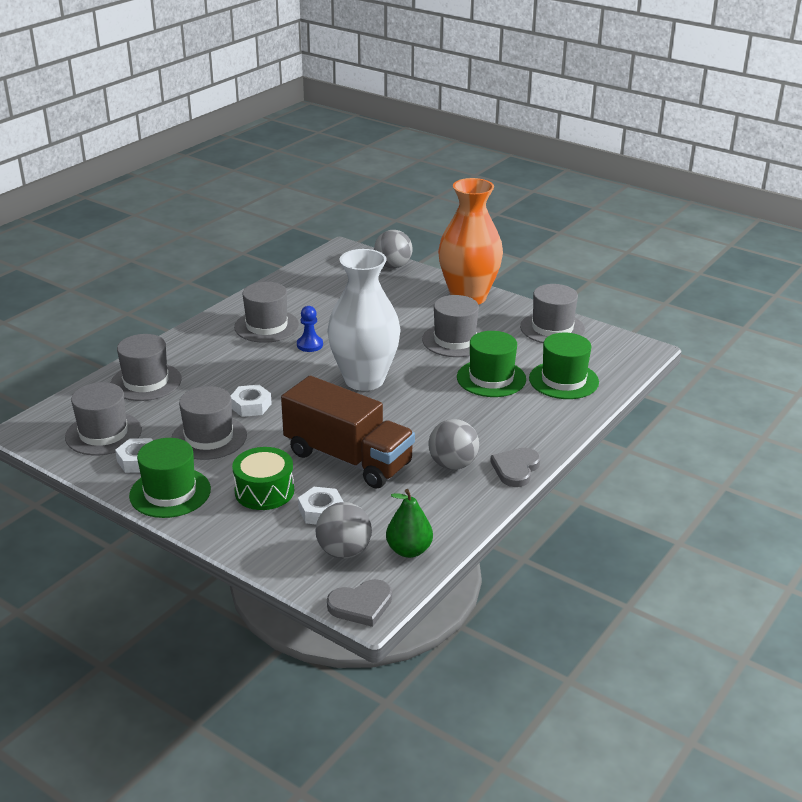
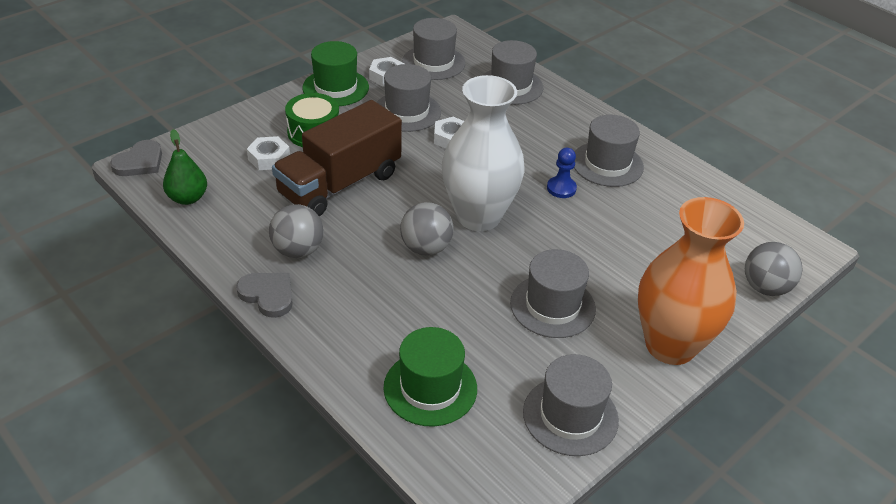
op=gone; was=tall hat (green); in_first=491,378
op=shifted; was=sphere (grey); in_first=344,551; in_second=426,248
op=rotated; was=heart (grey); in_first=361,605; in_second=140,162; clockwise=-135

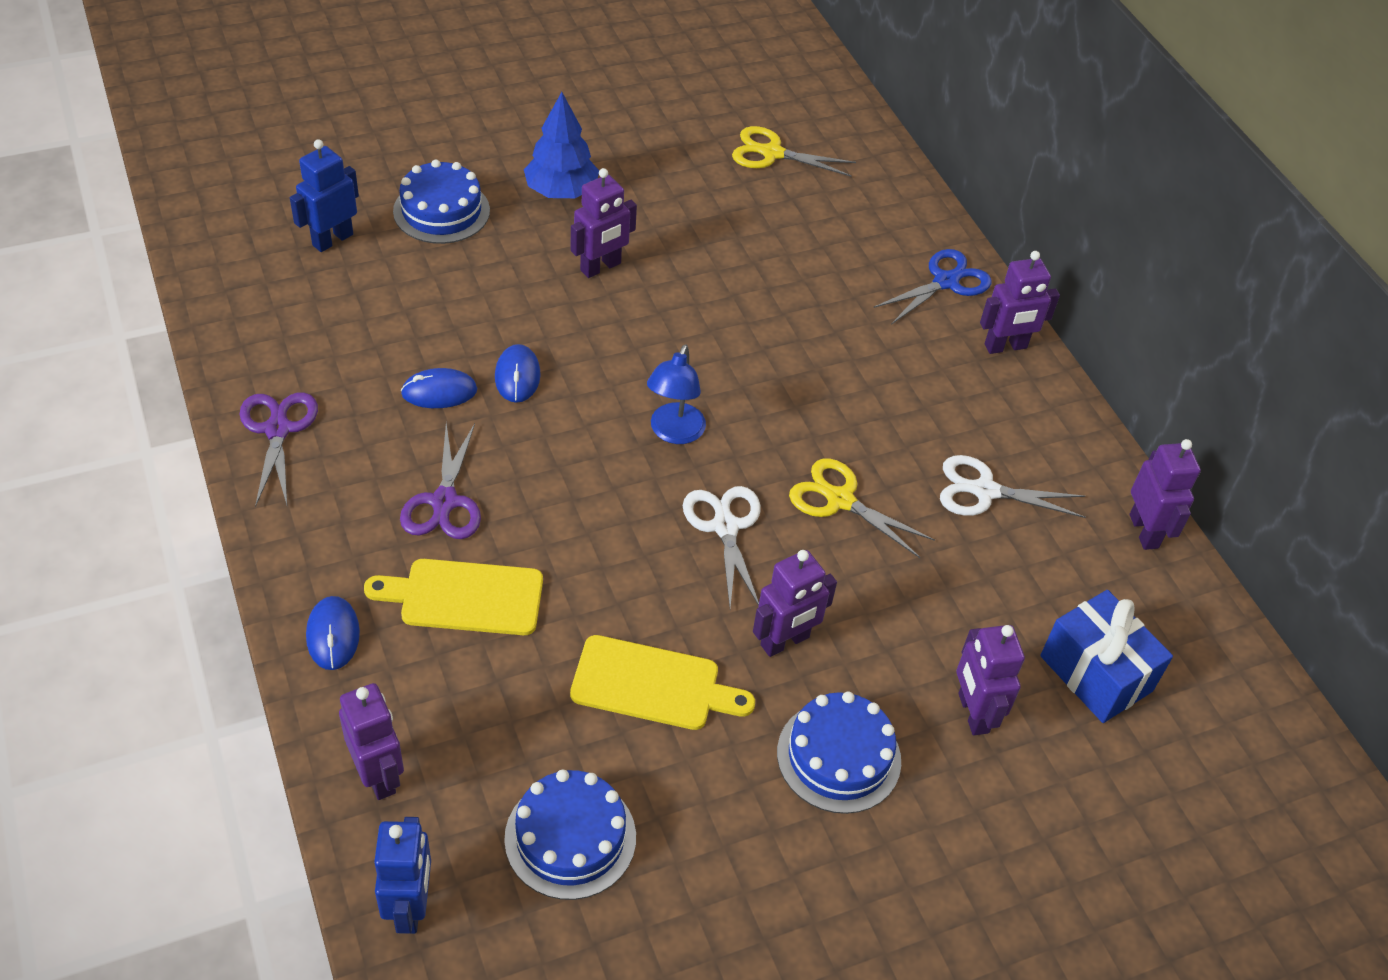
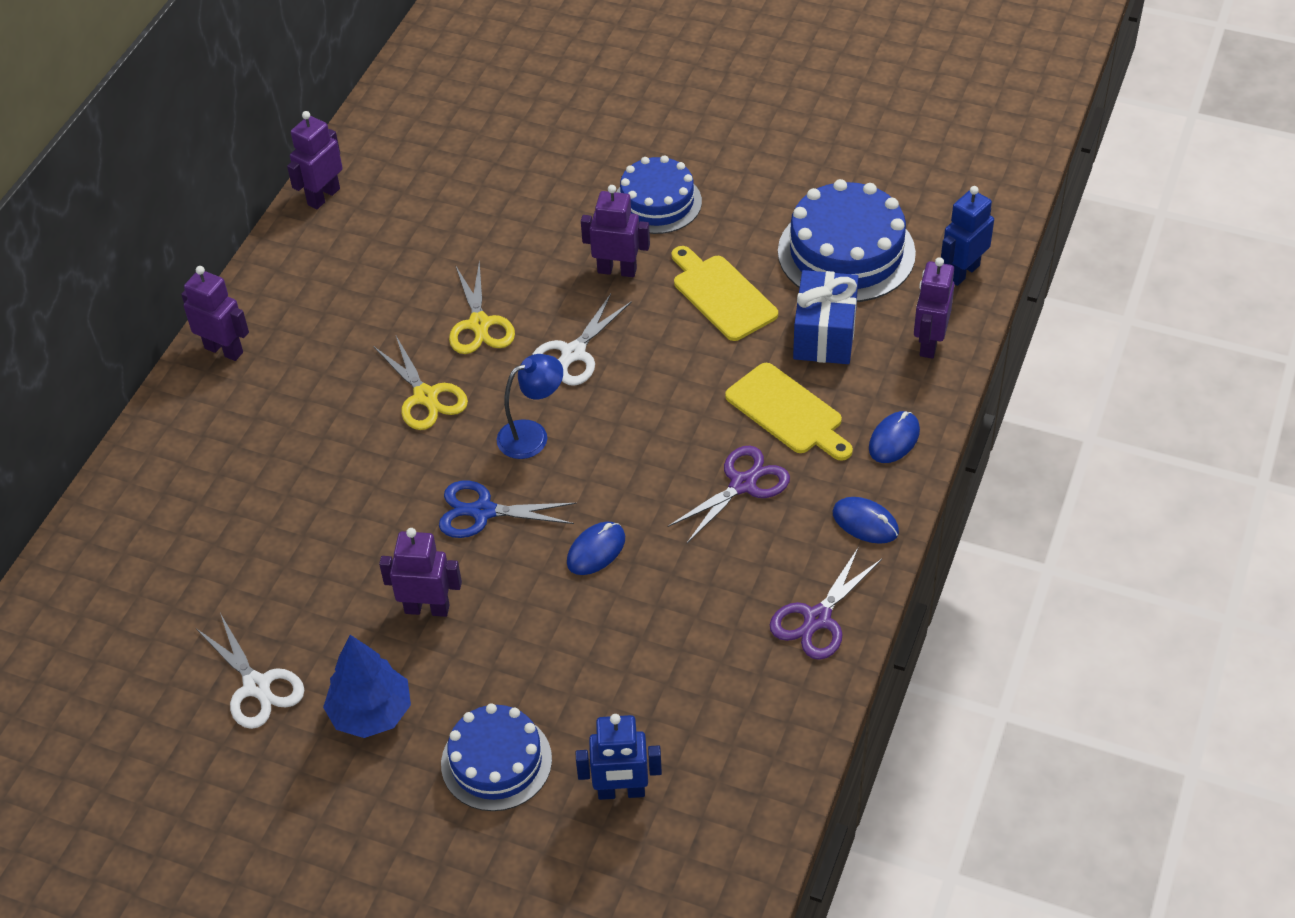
op=shifted; was=scissors (yellow); in_first=772,153; in_second=425,397
op=shifted; was=scissors (cobalt); in_first=946,282; in_second=483,511
op=shifted; was=mouse (cobalt); in_first=439,392; in_second=865,522
op=shifted; was=scissors (snow-white); in_first=984,491; in_second=257,686
op=shifted; was=present (cobalt); in_first=1096,673; in_second=824,335
op=gone; was=toy robot (purple); in_first=972,713
op=scaled; was=layer cake (cobalt); in_first=570,837; in_second=846,252; ratio=1.51

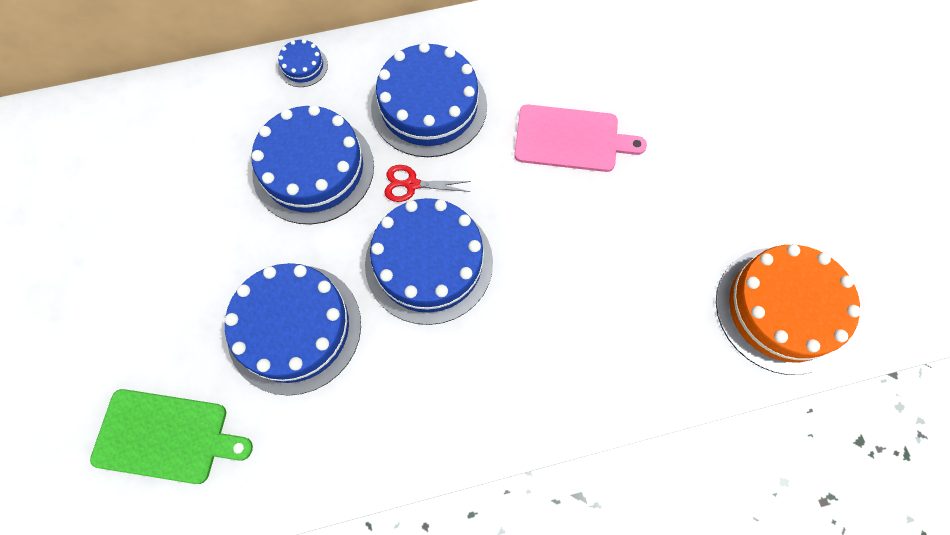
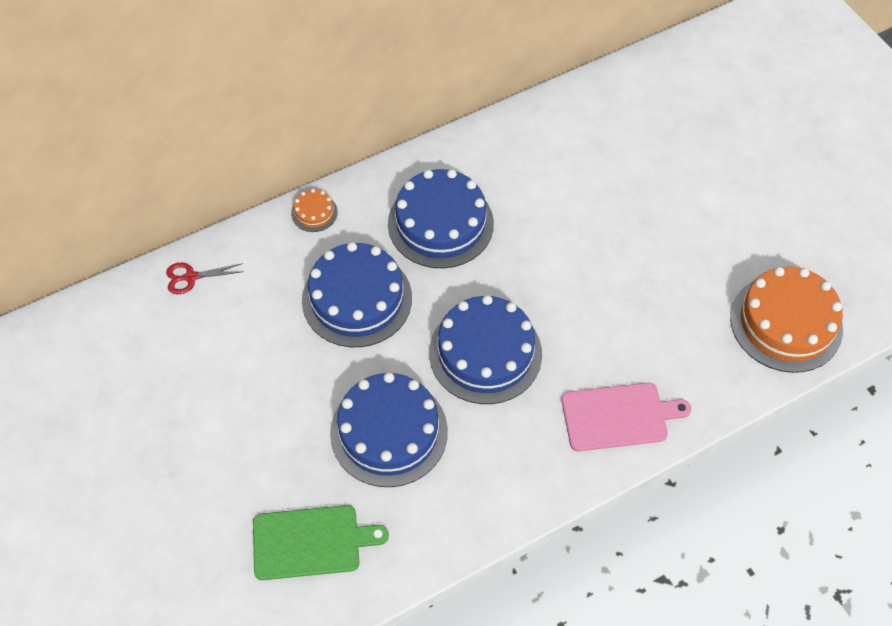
op=repainted; was=layer cake (cobalt); now=layer cake (bright orange); in_first=303,66; in_second=314,213
op=shifted; was=chopping board (rose-pink); in_first=571,139; in_second=618,416
op=shifted; was=scissors (crimson); in_first=412,184; in_second=191,277

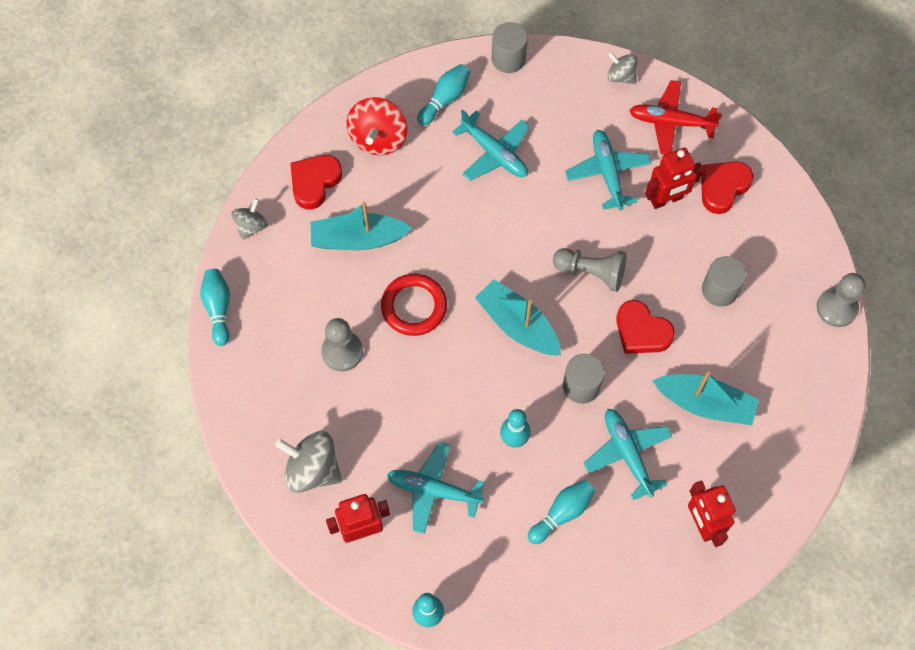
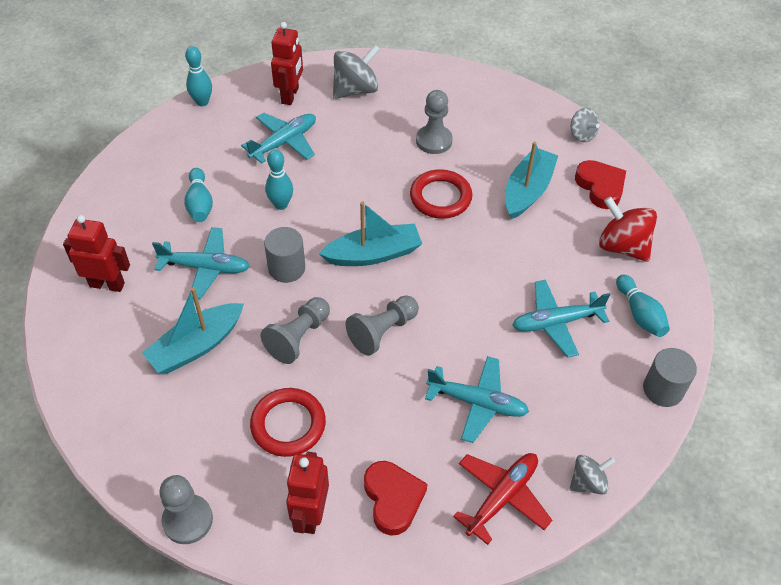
op=shifted; was=toy robot (crimson); in_first=666,199; in_second=310,514
op=swapped; was=cylinder shape (grey); now=hoop (crimson); in_first=719,290; in_second=288,424
op=gone; was=skittle (teal); in_first=218,309
op=swapped; was=heart (crimson); now=game pawn (grey); in_first=641,331; in_second=298,337

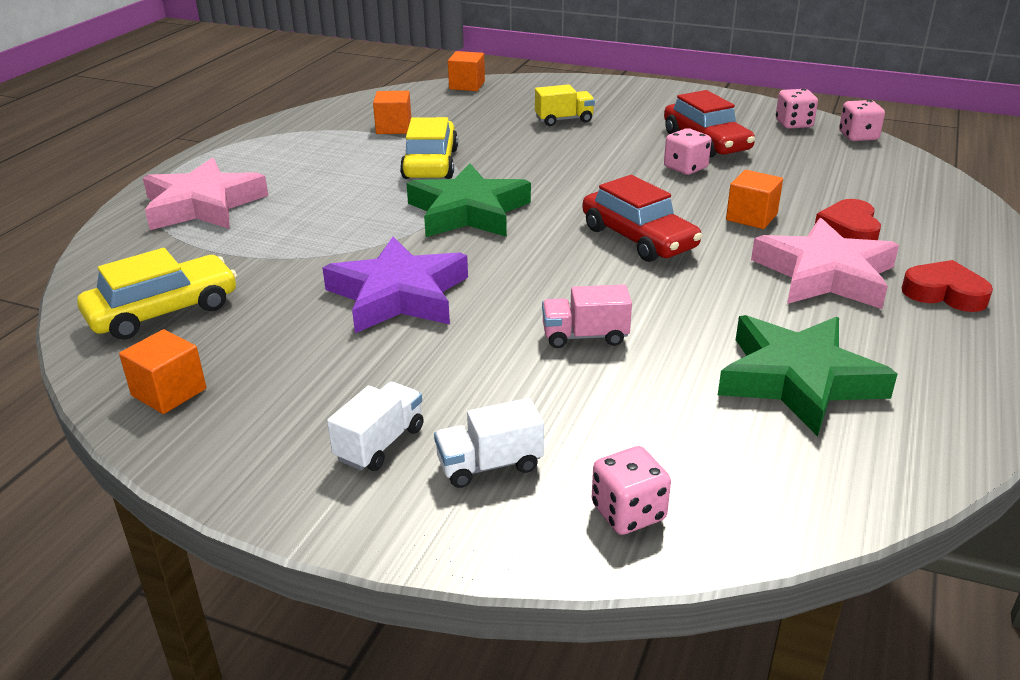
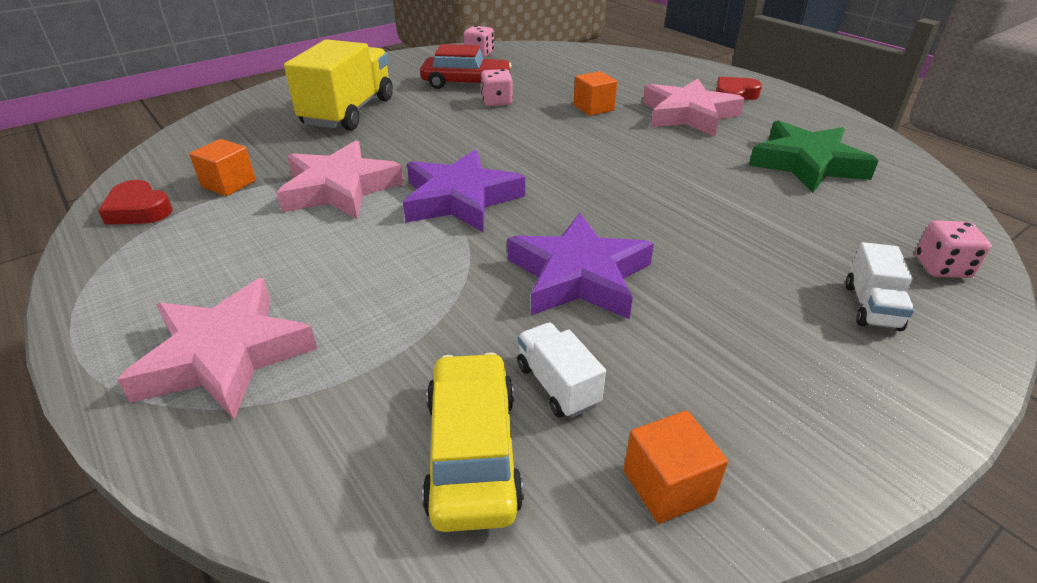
op=gone; was=solid cube (bright orange); in_first=467,85
op=scaled; was=lorry (yellow); in_first=564,120; in_second=348,112; ratio=2.11
op=gone; was=game die (rose-pink); in_first=858,136
op=swapped; was=automobile (yellow); now=star (rose-pink); in_first=430,163; in_second=339,188
op=repainted; was=star (green); now=star (purple); in_first=468,212; in_second=460,199
op=gone; was=automobile (crimson); in_first=638,238
op=shifted; was=heart (crimson); in_first=849,229; in_second=139,210
op=gone; was=lorry (rose-pink); in_first=585,336
op=shifted; was=lorry (snow-white); in_first=380,443; in_second=557,385

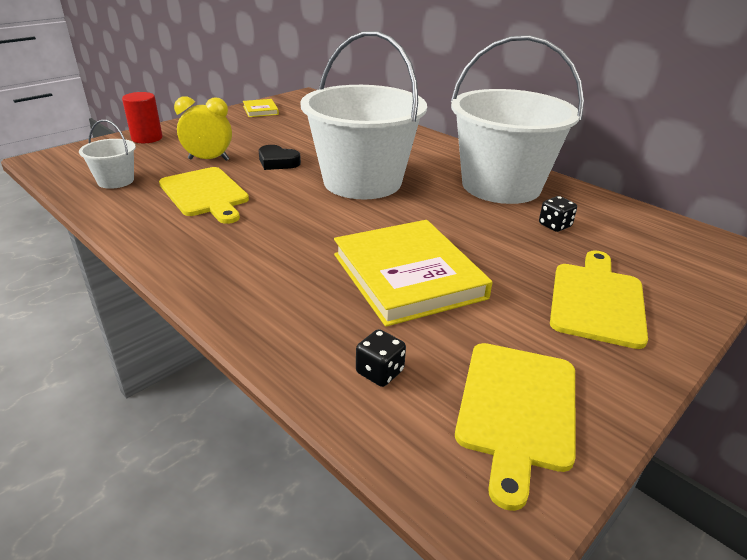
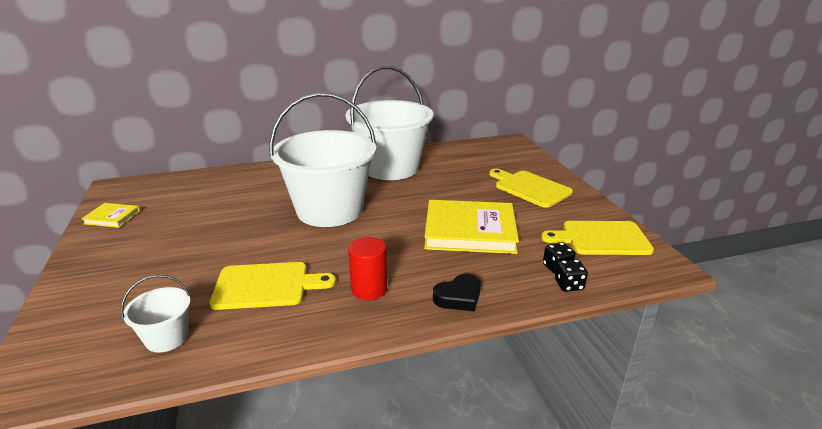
op=shifted; was=cylinder shape (crimson); in_first=147,138; in_second=369,289
op=gone; was=bedside clock (yellow); in_first=209,159
op=shifted; was=heart (ebony); in_first=277,162; in_second=458,297
op=shifted; was=game die (ebony); in_first=554,225; in_second=569,285
op=rotated; was=chopping board (yellow); in_first=516,409; in_second=601,238; clockwise=135

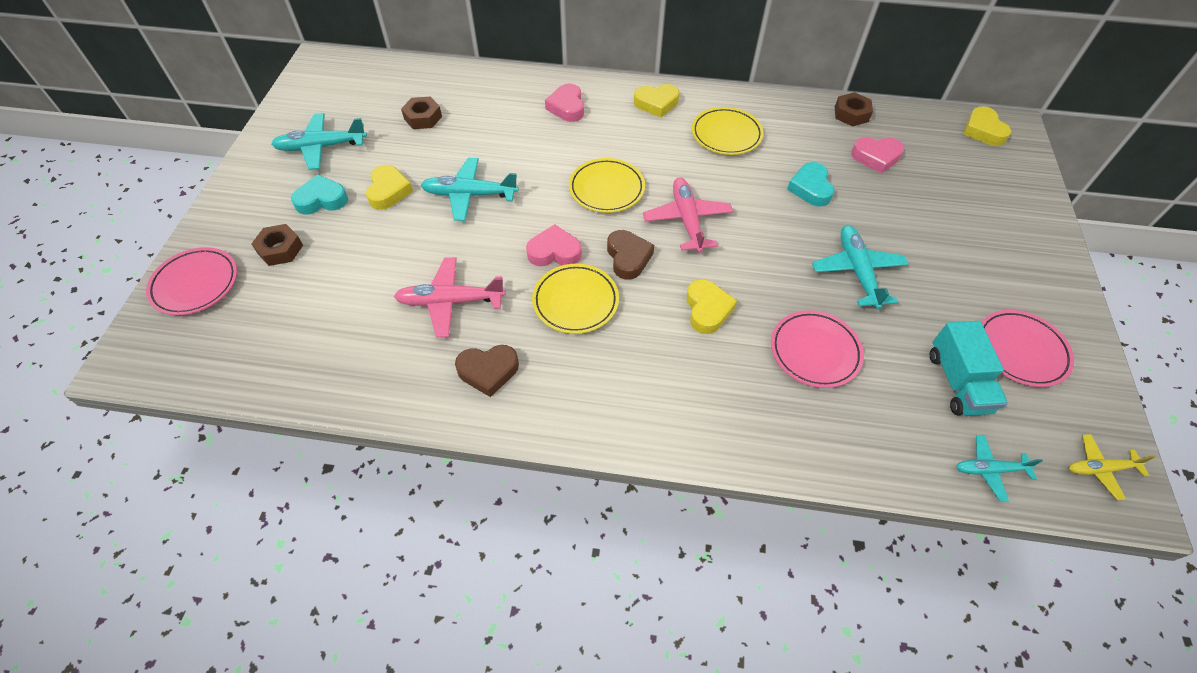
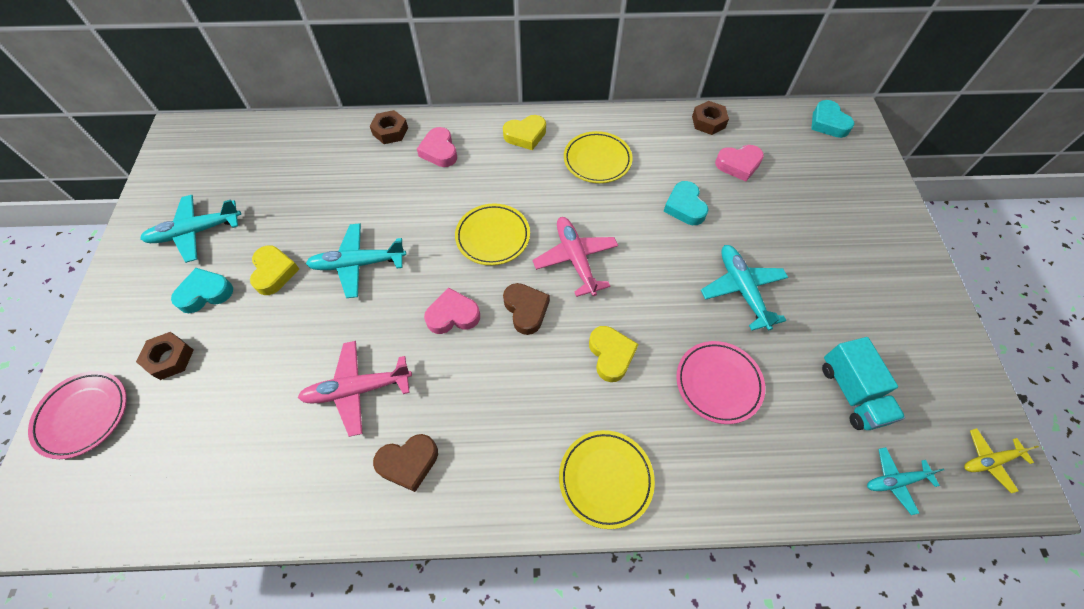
op=shifted; was=nut (brown); in_first=423,117; in_second=390,131
op=repainted; was=heart (yellow); now=heart (teal); in_first=983,131; in_second=828,123
op=shifted; was=dinner plate (yellow); in_first=575,301; in_second=605,479
op=gone; was=dinner plate (rose-pink); in_first=1020,351

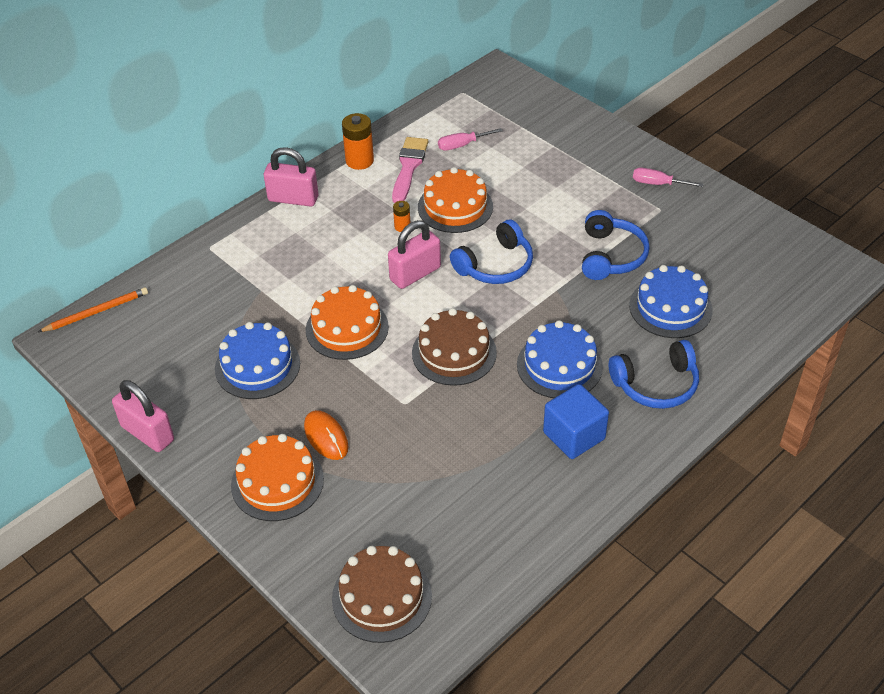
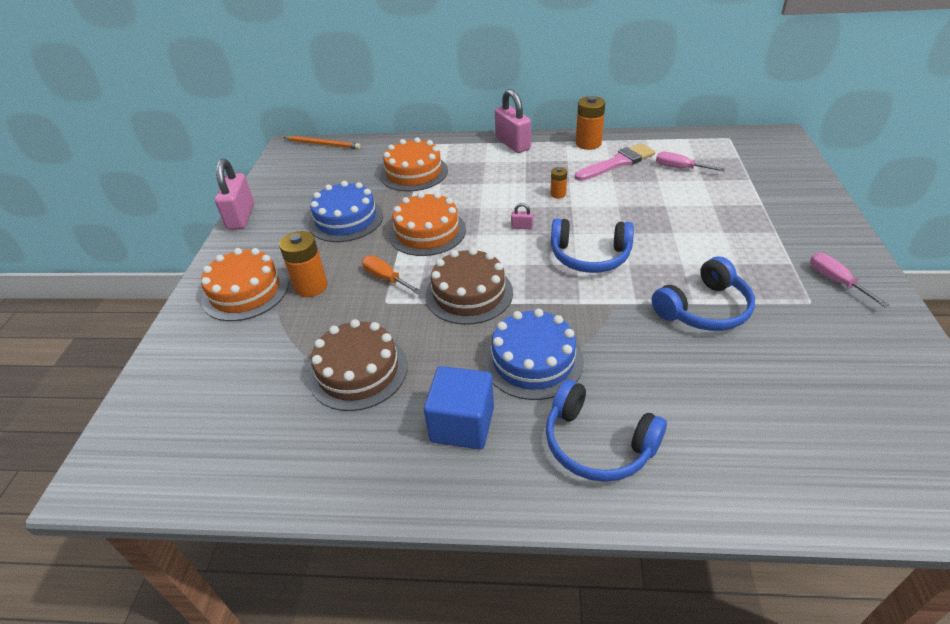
op=shifted; was=layer cake (bright orange); in_first=455,207; in_second=414,173
op=scaled; was=padlock (rose-pink); in_first=415,274; in_second=522,227; ratio=0.42
op=gone; was=layer cake (cobalt); in_first=670,307
op=swapped; was=mouse (bright orange); now=AA battery (bright orange); in_first=326,437; in_second=311,286
op=shifted; was=layer cake (brown); in_first=382,597; in_second=358,371
op=new; now=screwdriver (bright orange); in_second=385,278

